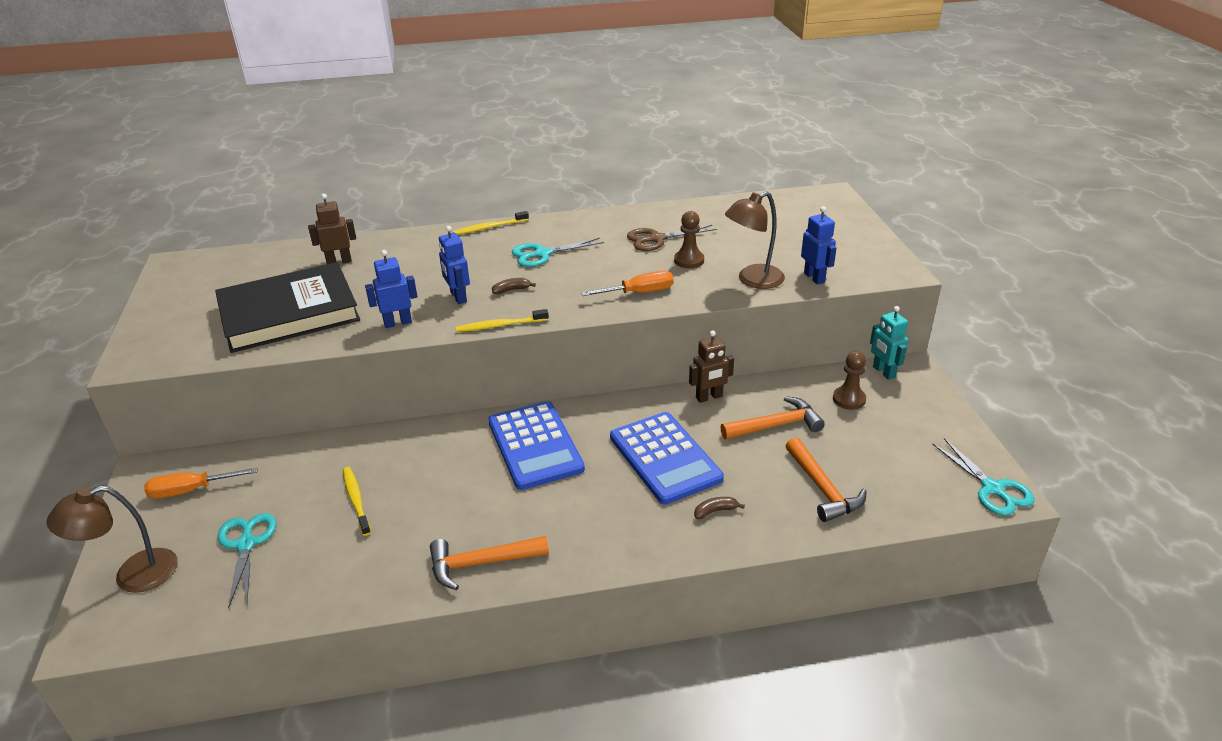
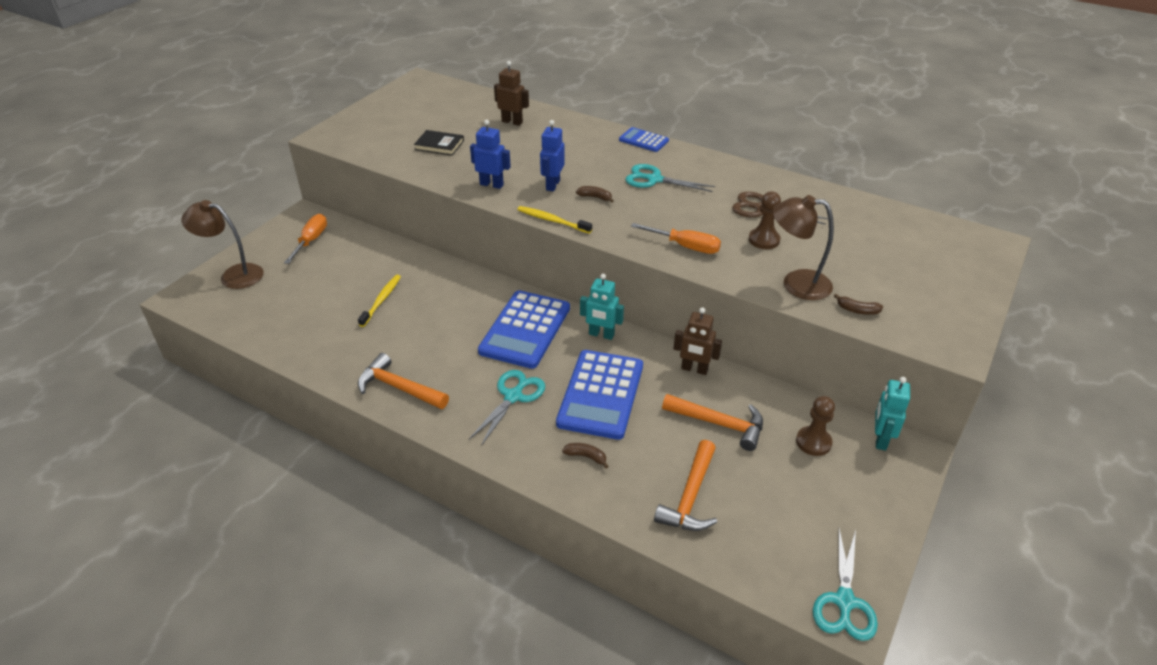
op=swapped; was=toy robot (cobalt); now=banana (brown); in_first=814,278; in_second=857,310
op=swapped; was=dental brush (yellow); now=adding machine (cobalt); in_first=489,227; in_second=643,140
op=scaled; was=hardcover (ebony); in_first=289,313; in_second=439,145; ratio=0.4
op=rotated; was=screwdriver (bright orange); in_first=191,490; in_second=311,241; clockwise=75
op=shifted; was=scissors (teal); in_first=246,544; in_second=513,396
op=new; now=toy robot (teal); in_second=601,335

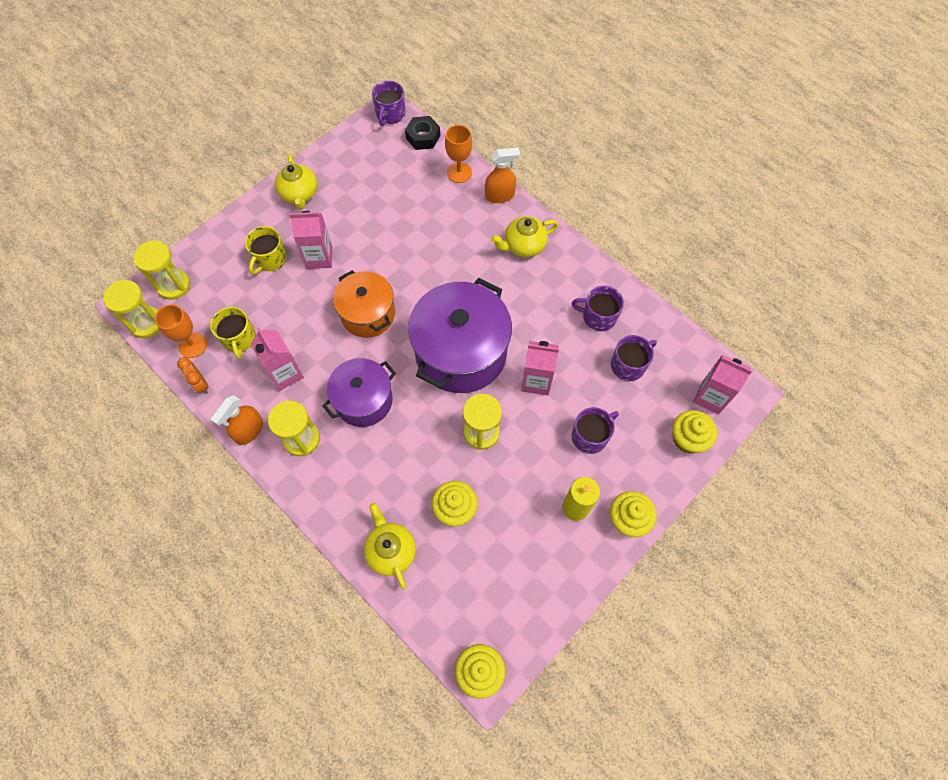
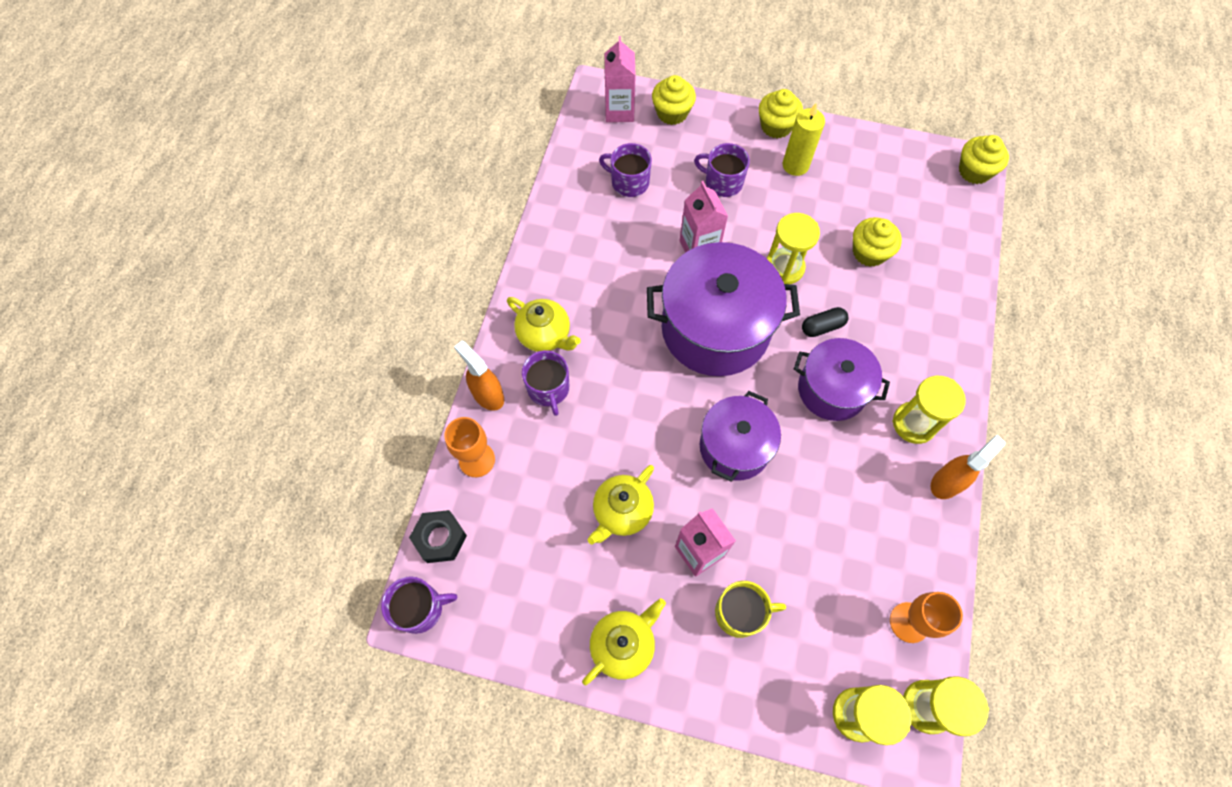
op=repainted; was=cooking pot (bright orange); now=cooking pot (purple); in_first=368,314; in_second=734,447
op=shifted; was=coffee mug (purple); in_first=598,317; in_second=548,389
op=gone; was=coffee mug (yellow); in_first=239,339
op=gone; was=milk carton (rose-pink); in_first=285,374
op=gone; was=bedside clock (bright orange); in_first=201,384
op=rotated; was=spray bottle (bright orange); in_first=249,430; in_second=947,482; clockwise=-45
op=shifted; was=tea pot (yellow); in_first=391,551; in_second=622,511
op=new; now=pill (ebony); in_second=822,327

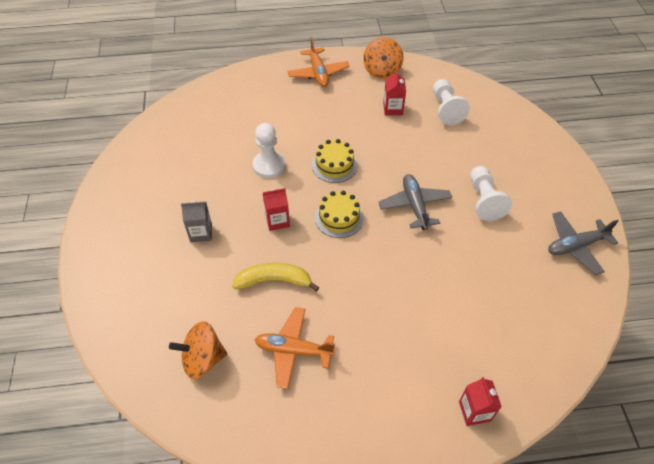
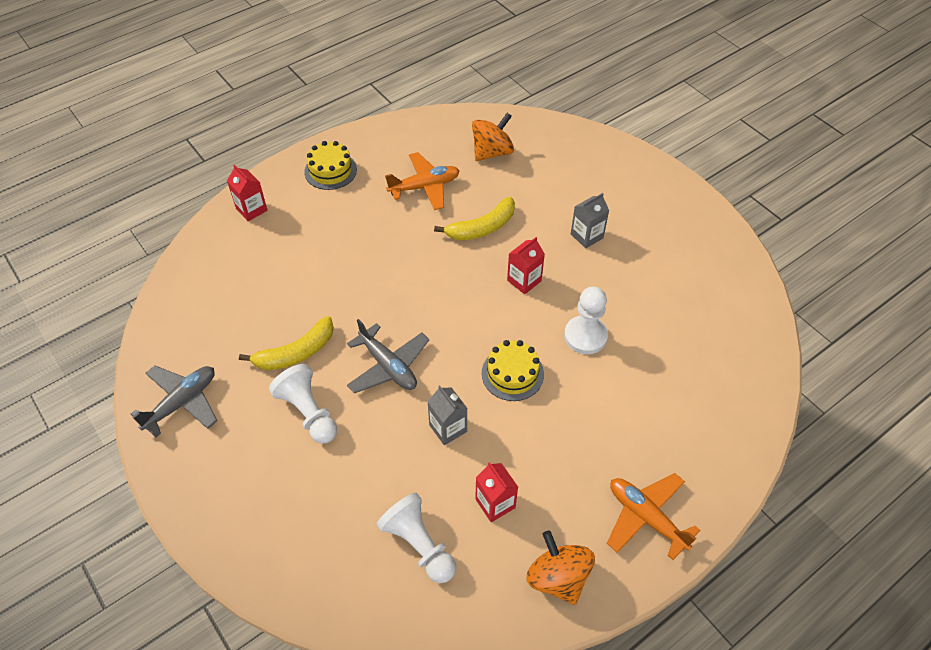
op=shifted; was=layer cake (yellow); in_first=339,217; in_second=330,170
op=new; now=banana (yellow); in_second=296,353
op=new; now=milk carton (grey); in_second=448,428

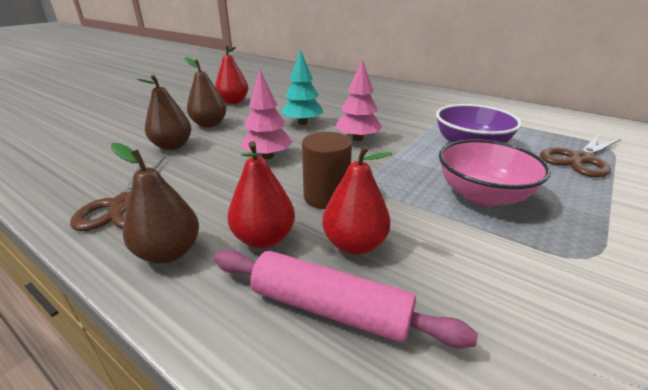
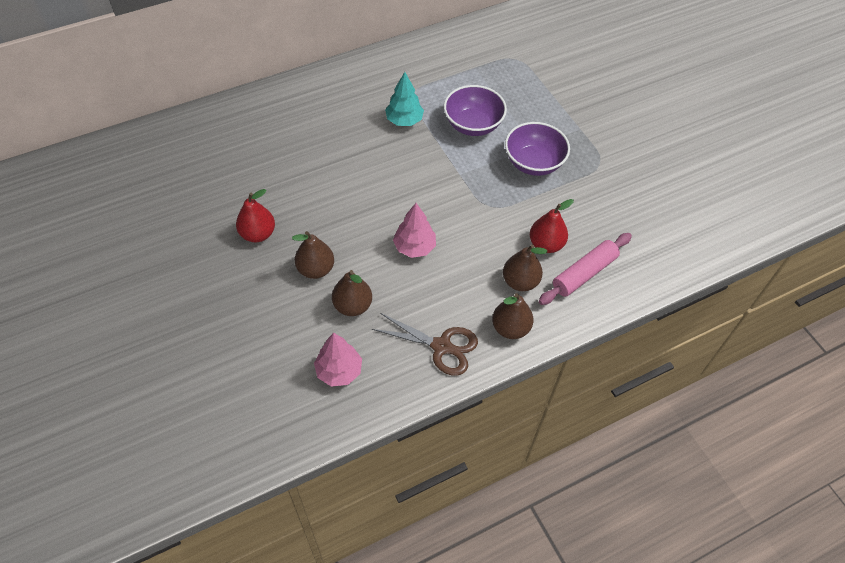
op=shifted; was=toy tree (teal); in_first=303,123; in_second=404,120
op=shifted; was=toy tree (rose-pink); in_first=357,139; in_second=339,371
op=gone; was=cylinder shape (brown); in_first=326,197
op=gone; was=scissors (brown); in_first=580,159
op=repainted; was=bowl (rose-pink); now=bowl (purple); in_first=482,195; in_second=533,163
op=repainted; was=pear (crimson); now=pear (brown); in_first=264,238; in_second=520,282

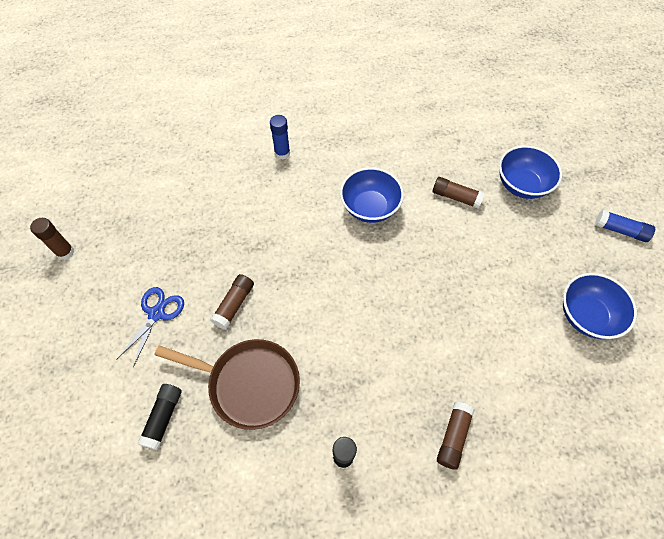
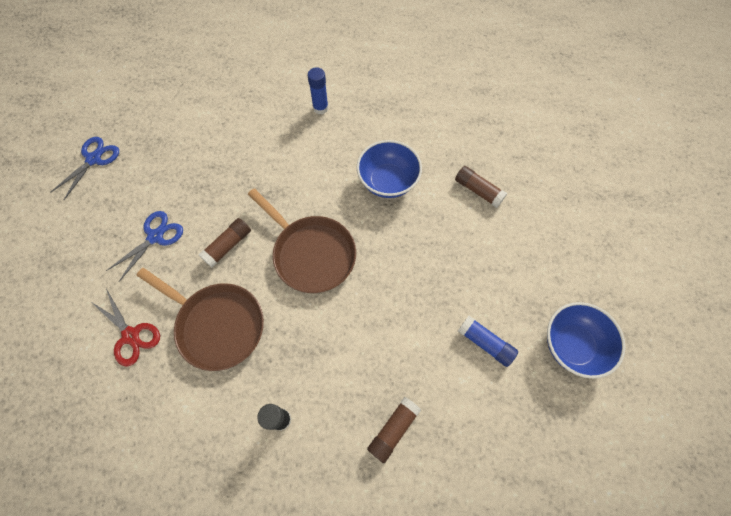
op=gone; was=bowl (cobalt); in_first=521,185
op=shifted; was=glue stick (cobalt); in_first=620,230; in_second=485,343
op=swapped; was=glue stick (brown); now=scissors (cobalt); in_first=65,252; in_second=94,159
op=swapped; was=glue stick (ebony); now=scissors (crimson); in_first=163,418; in_second=131,335
op=new; now=frying pan (brown); in_second=311,254

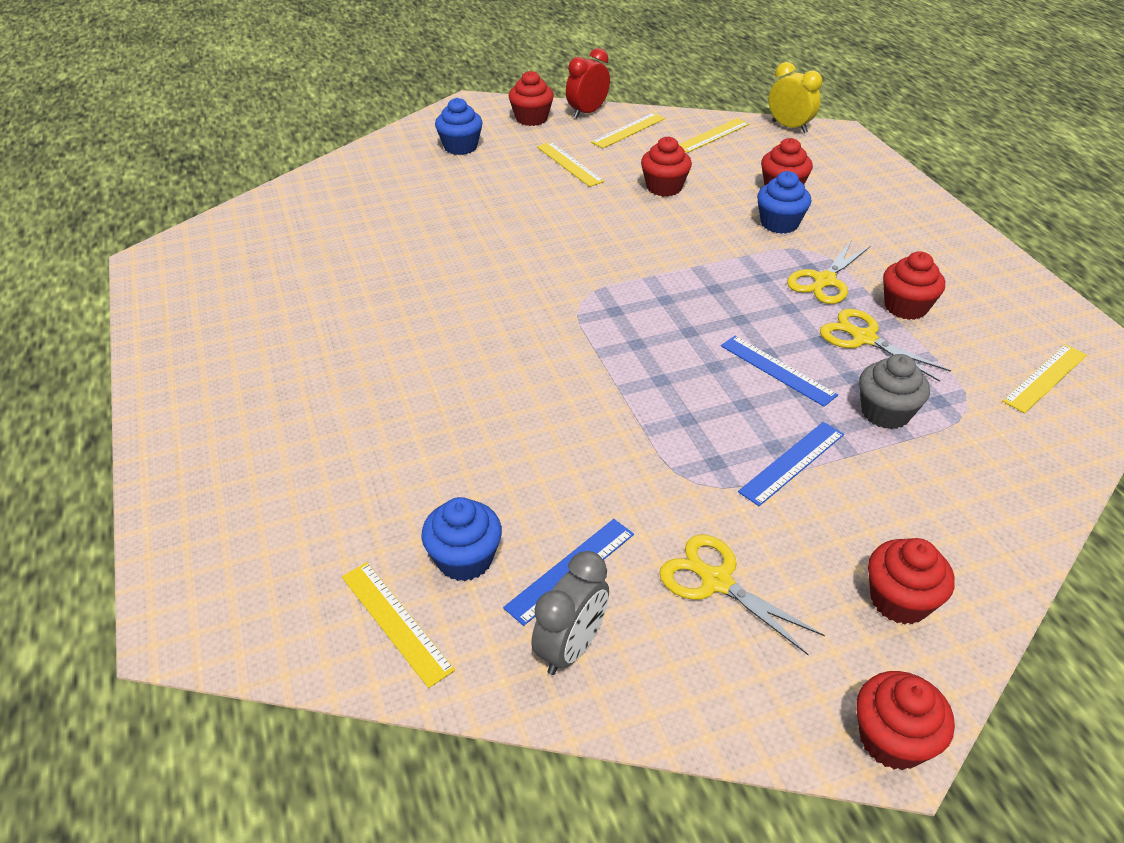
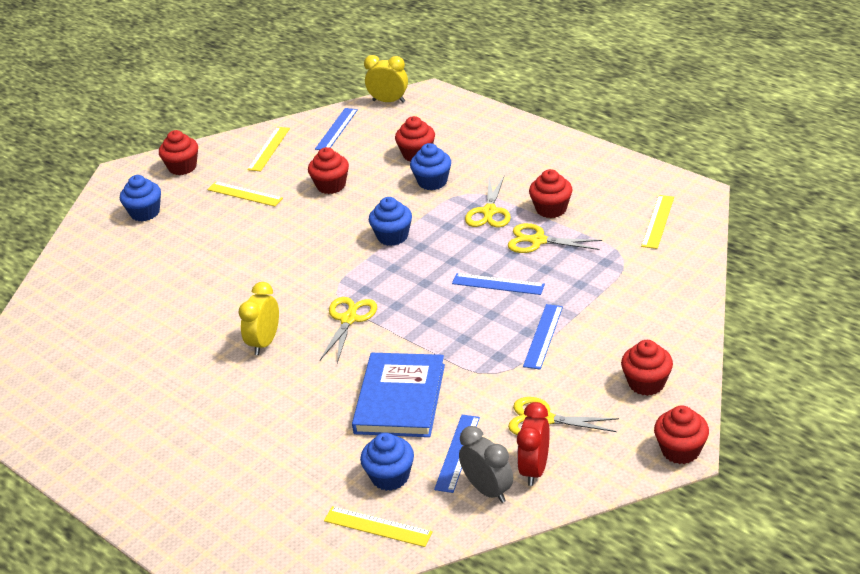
op=shifted; was=bedside clock (crimson); in_first=587,112; in_second=534,469
op=repainted; was=ruler (yellow); now=ruler (cobalt); in_first=713,135; in_second=336,129
op=gone; was=muffin (grey); in_first=885,413
op=rotated; was=bedside clock (grey); in_first=571,648; in_second=488,490; clockwise=-45
op=new; now=muffin (cobalt); in_second=392,236
op=new; now=bedside clock (yellow); in_second=264,342
op=new; now=scissors (yellow); in_second=349,319
op=new; now=hardcover (cobalt); in_second=400,399

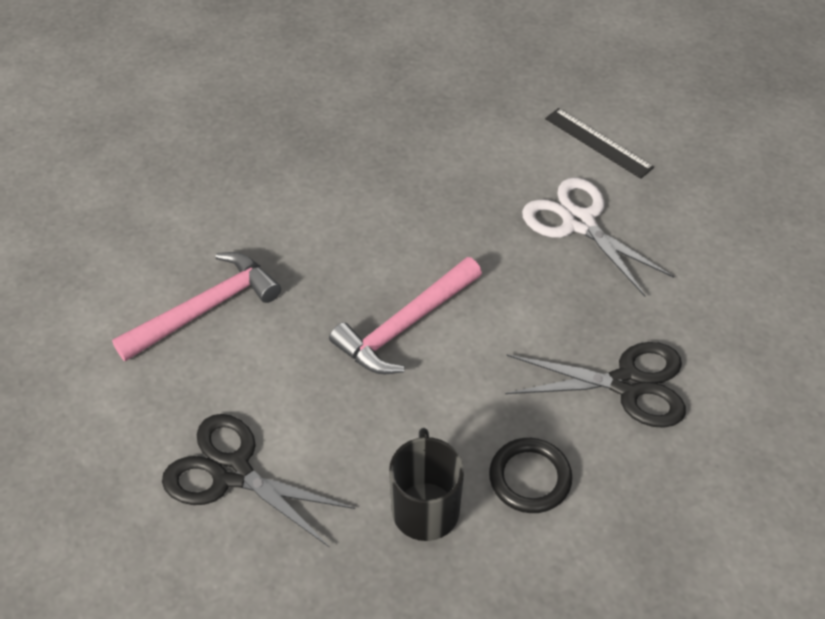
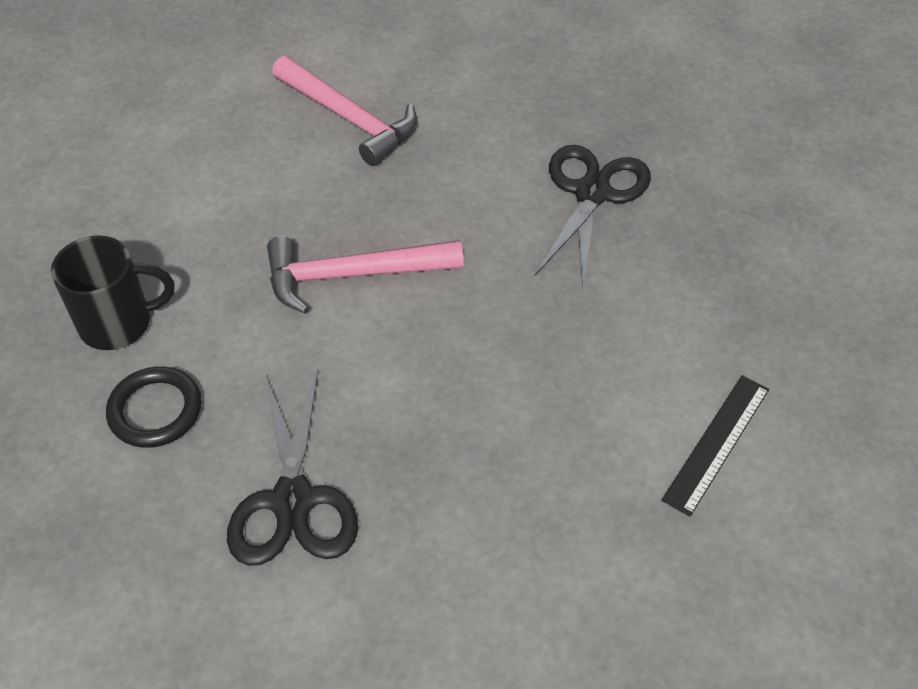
op=gone; was=scissors (snow-white); in_first=579,222
op=rotated; was=hammer (rose-pink); in_first=404,325; in_second=352,275; clockwise=-45
op=shifted; was=scissors (ebony); in_first=232,472; in_second=592,193

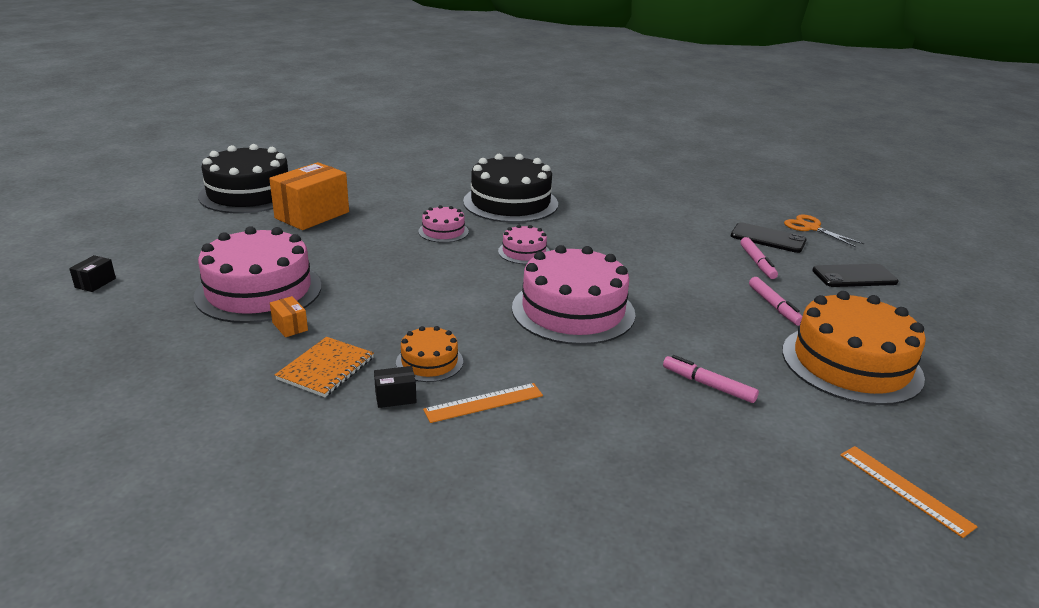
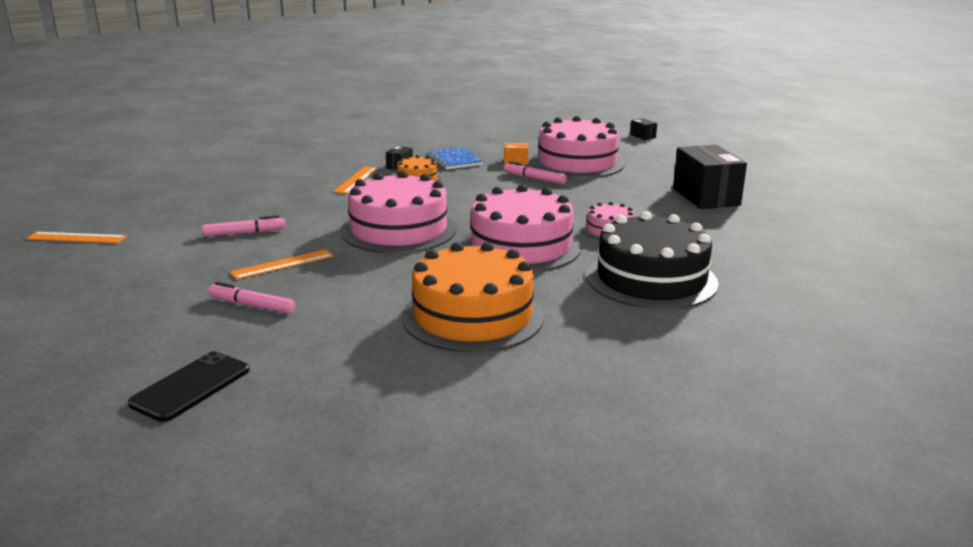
op=gone; was=layer cake (ebony); in_first=249,194
op=repainted; was=parcel (bright orange); now=parcel (ebony); in_first=312,215; in_second=706,197
op=gone; was=scissors (bright orange); in_first=811,228
op=gone; was=phone (ebony); in_first=768,238
op=scaled; was=layer cake (rose-pink); in_first=524,252; in_second=521,246; ratio=2.07
op=shifted; was=marker (rose-pink); in_first=757,263; in_second=534,178
op=shifted; was=layer cake (bright orange); in_first=851,363; in_second=472,316
op=repainted; was=notebook (bright orange); now=notebook (cobalt); in_first=326,368; in_second=454,160
op=new; now=ruler (bright orange); in_second=283,264

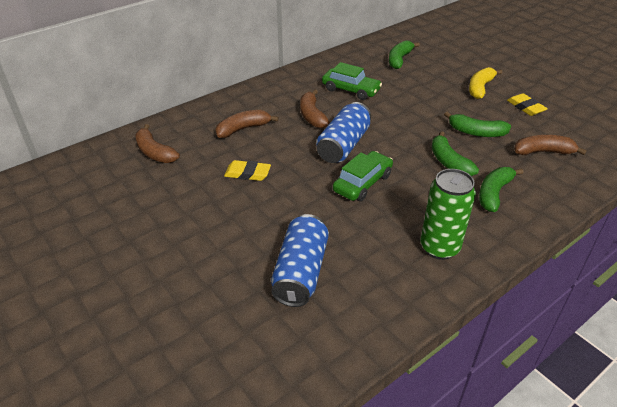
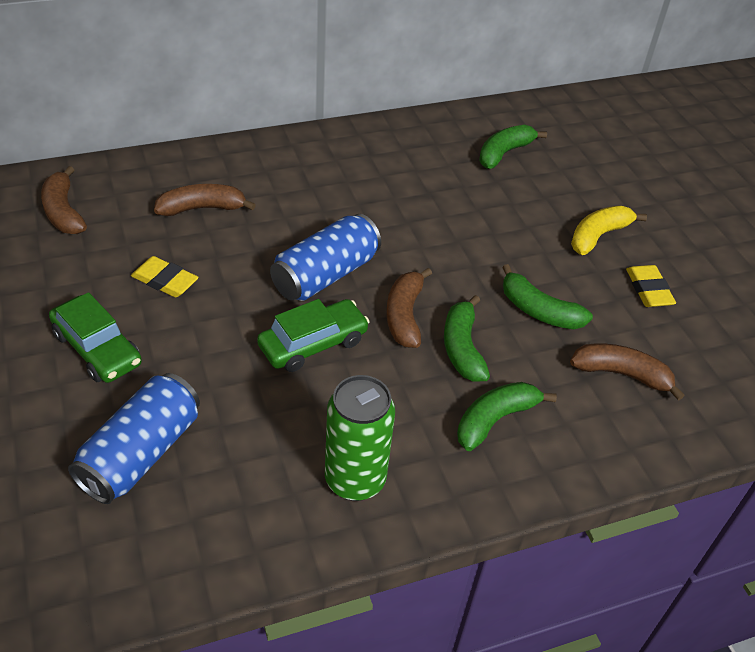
op=shifted; was=automobile (green); in_first=351,90; in_second=97,349
op=shifted; was=banana (brown); in_first=312,115; in_second=404,315

